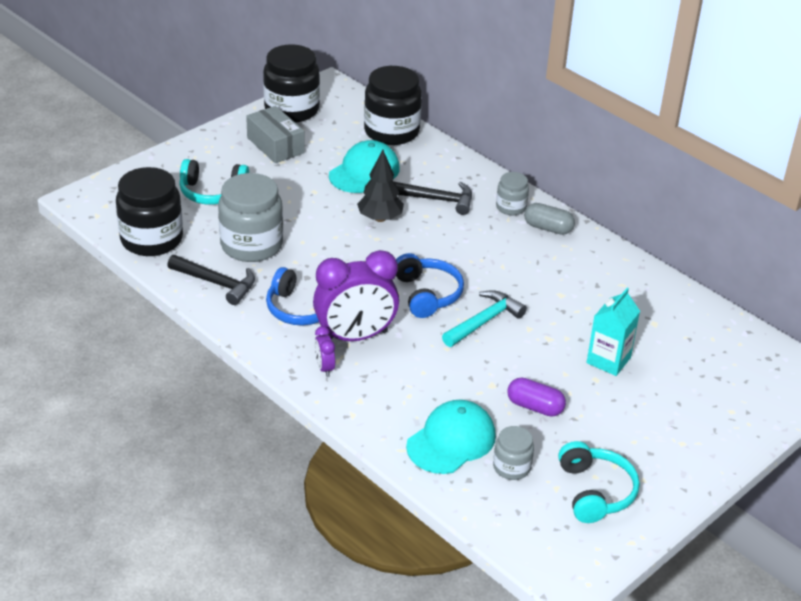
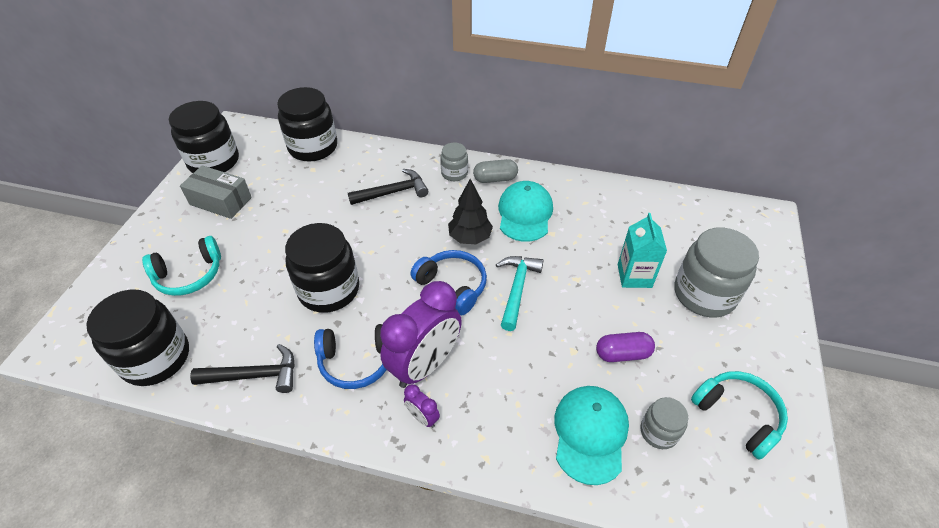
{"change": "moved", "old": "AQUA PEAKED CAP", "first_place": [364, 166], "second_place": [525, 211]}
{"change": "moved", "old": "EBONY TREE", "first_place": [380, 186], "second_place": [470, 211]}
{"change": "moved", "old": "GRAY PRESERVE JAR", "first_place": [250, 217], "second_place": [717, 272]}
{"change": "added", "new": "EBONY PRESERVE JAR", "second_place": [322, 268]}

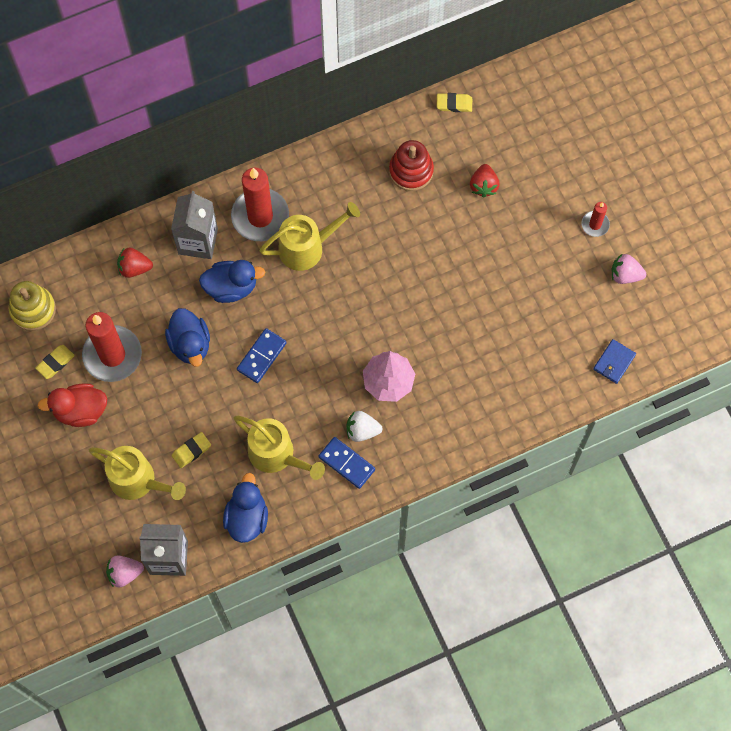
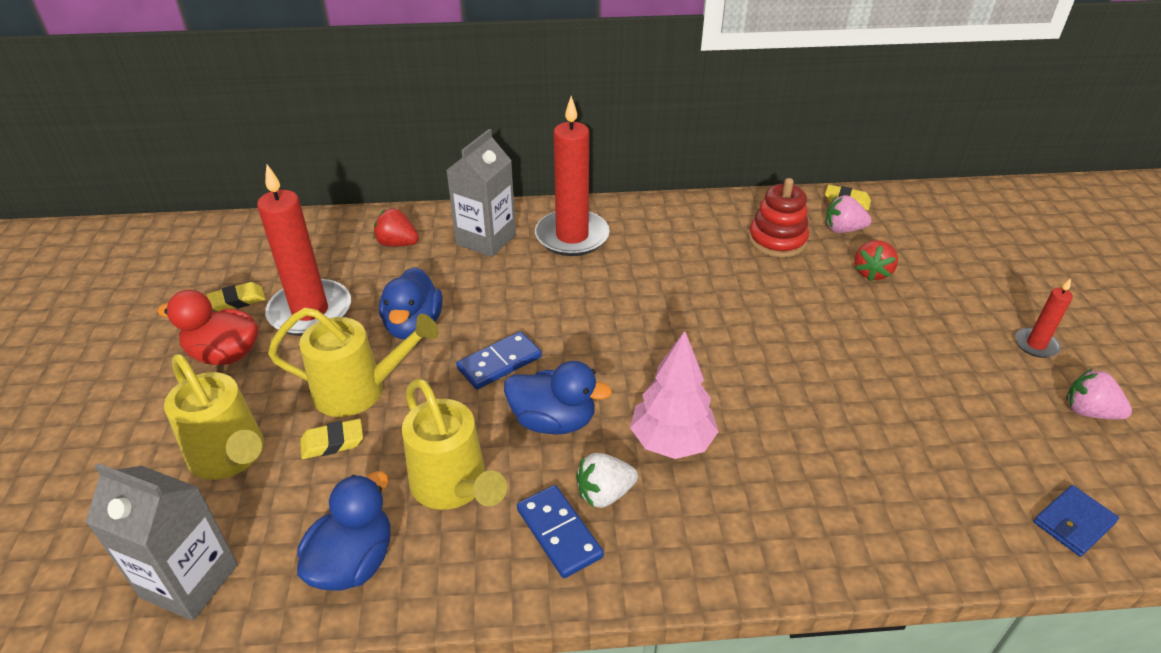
{"change": "moved", "old": "GOLDEN SPRINKLING CAN", "first_place": [310, 236], "second_place": [353, 362]}
{"change": "moved", "old": "ROYAL BLUE TOY DUCK", "first_place": [232, 281], "second_place": [558, 398]}
{"change": "removed", "old": "GOLDEN STACKING TOY", "first_place": [32, 306]}
{"change": "turned", "old": "PURE WHITE STRAWBERRY", "first_place": [364, 426], "second_place": [607, 480], "degrees": -45}
{"change": "moved", "old": "PINK STRAWBERRY", "first_place": [125, 572], "second_place": [848, 214]}

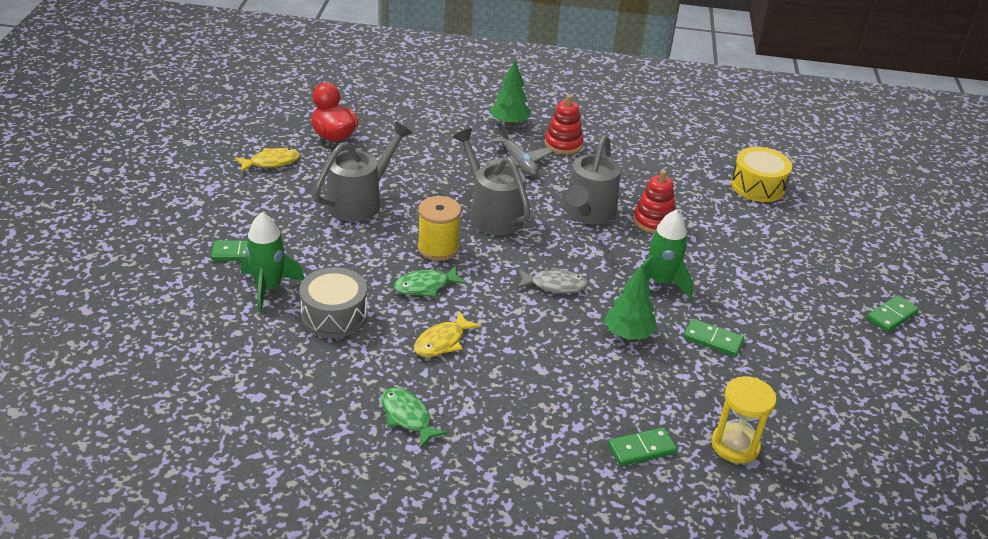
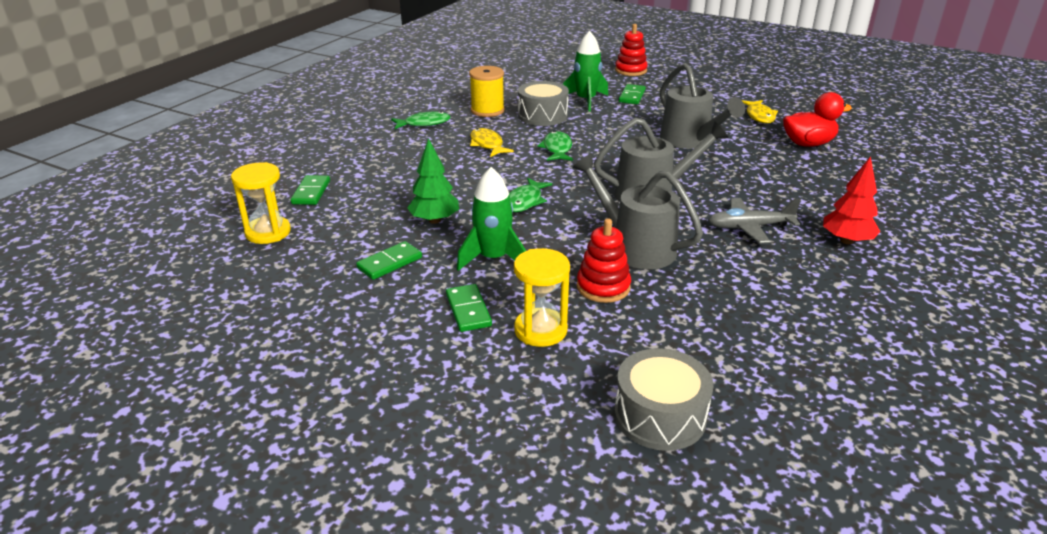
{"change": "recoloured", "old": "EMERALD TREE", "new": "CRIMSON TREE", "first_place": [510, 93], "second_place": [852, 200]}
{"change": "moved", "old": "CRIMSON STACKING TOY", "first_place": [564, 124], "second_place": [631, 50]}
{"change": "recoloured", "old": "GOLDEN DRUM", "new": "GRAY DRUM", "first_place": [761, 174], "second_place": [664, 399]}
{"change": "moved", "old": "GOLDEN SPOOL", "first_place": [439, 228], "second_place": [487, 91]}
{"change": "recoloured", "old": "GRAY FISH FIGURE", "new": "EMERALD FISH FIGURE", "first_place": [552, 280], "second_place": [531, 195]}
{"change": "moved", "old": "EMERALD DOMINO PIECE", "first_place": [892, 314], "second_place": [469, 308]}
{"change": "added", "new": "GOLDEN HOURGLASS", "second_place": [542, 297]}

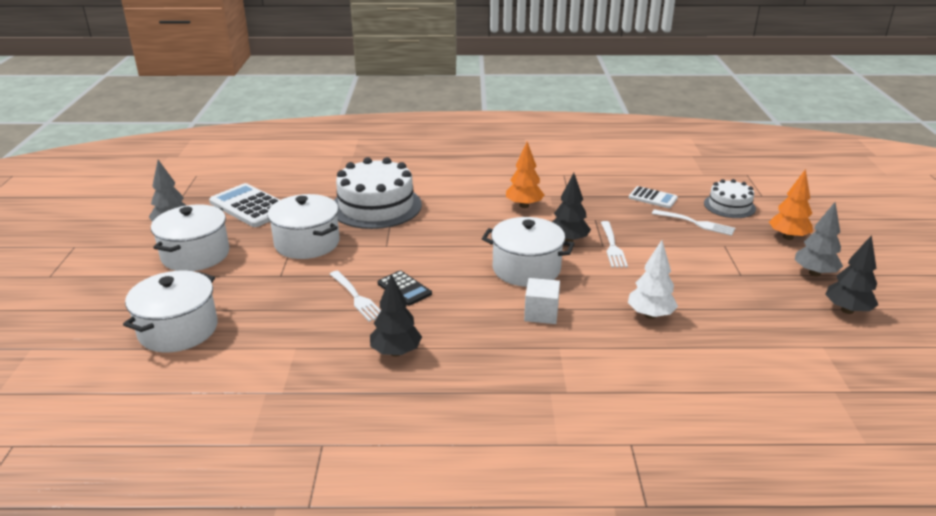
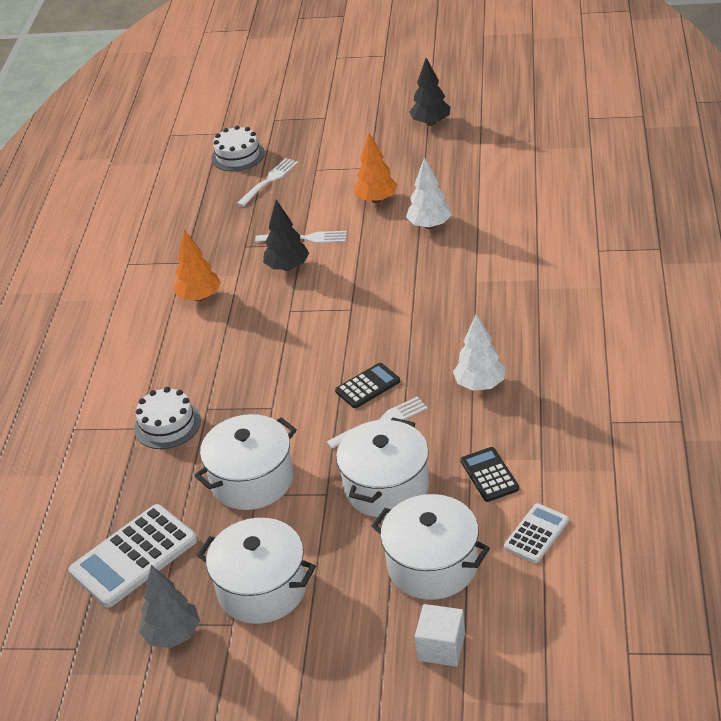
{"change": "resized", "old": "PURE WHITE CAKE", "first_place": [378, 193], "second_place": [167, 418], "factor": 0.55}
{"change": "moved", "old": "BRIGHT ORANGE TREE", "first_place": [791, 204], "second_place": [375, 168]}
{"change": "moved", "old": "PURE WHITE POCKET CALCULATOR", "first_place": [653, 197], "second_place": [536, 533]}
{"change": "removed", "old": "GRAY TREE", "first_place": [819, 239]}
{"change": "moved", "old": "PURE WHITE STOCKPOT", "first_place": [528, 252], "second_place": [382, 468]}
{"change": "recoloured", "old": "EBONY TREE", "new": "PURE WHITE TREE", "first_place": [396, 315], "second_place": [479, 352]}
{"change": "moved", "old": "PURE WHITE CUBE", "first_place": [542, 301], "second_place": [440, 635]}
{"change": "added", "new": "EBONY POCKET CALCULATOR", "second_place": [490, 474]}

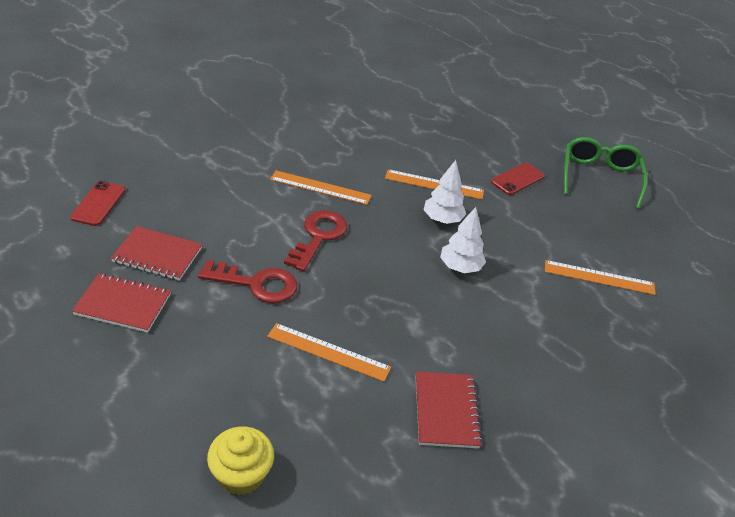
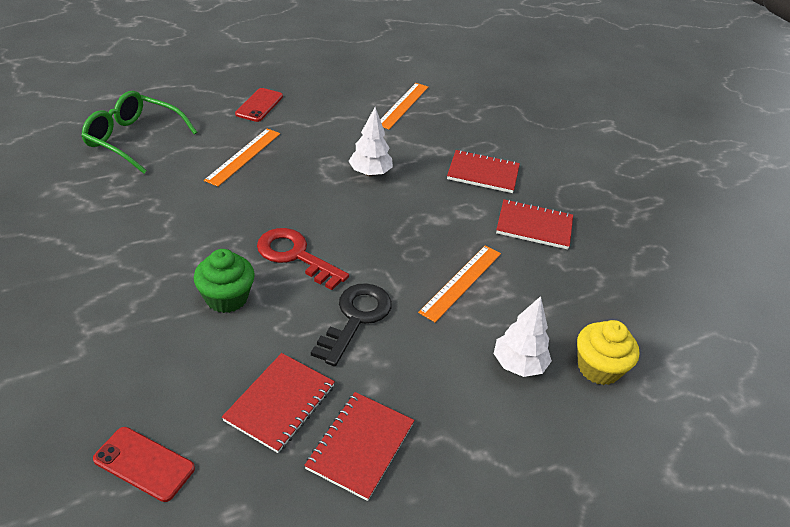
{"change": "moved", "old": "EMERALD EYEGLASSES", "first_place": [606, 173], "second_place": [139, 132]}
{"change": "moved", "old": "PURE WHITE TREE", "first_place": [445, 192], "second_place": [523, 336]}
{"change": "turned", "old": "CRIMSON MOBILE PHONE", "first_place": [518, 179], "second_place": [259, 105], "degrees": 45}
{"change": "removed", "old": "BRIGHT ORANGE STRAIGHTEDGE", "first_place": [321, 187]}
{"change": "recoloured", "old": "CRIMSON KEY", "new": "EBONY KEY", "first_place": [247, 281], "second_place": [351, 324]}
{"change": "added", "new": "CRIMSON NOTEPAD", "second_place": [483, 171]}
{"change": "added", "new": "EMERALD FAIRY CAKE", "second_place": [224, 281]}

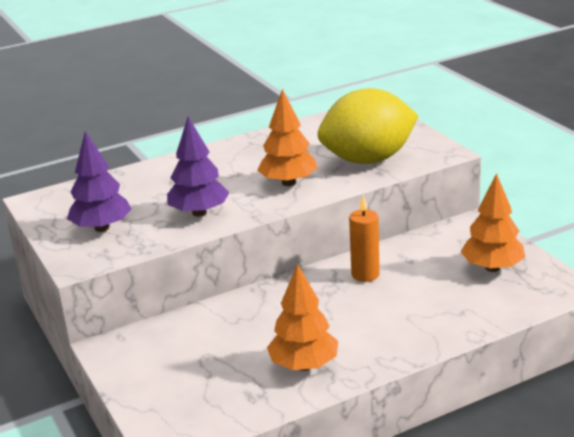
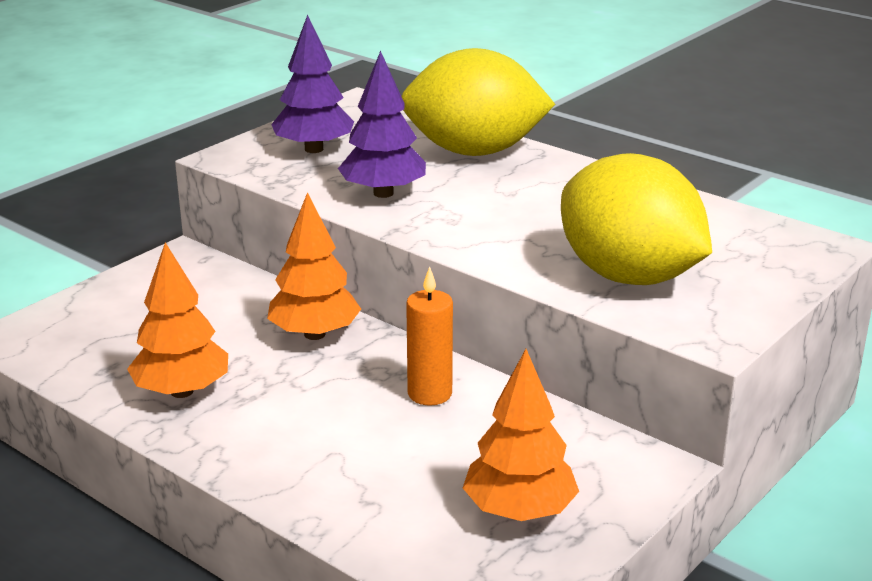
{"change": "moved", "old": "BRIGHT ORANGE TREE", "first_place": [287, 137], "second_place": [314, 266]}
{"change": "added", "new": "GOLDEN LEMON", "second_place": [478, 102]}

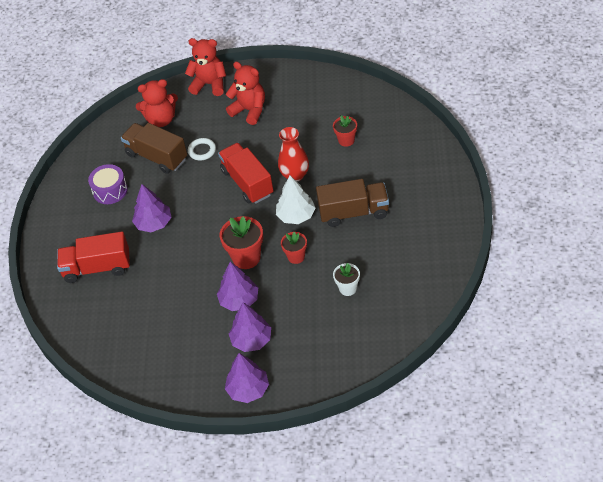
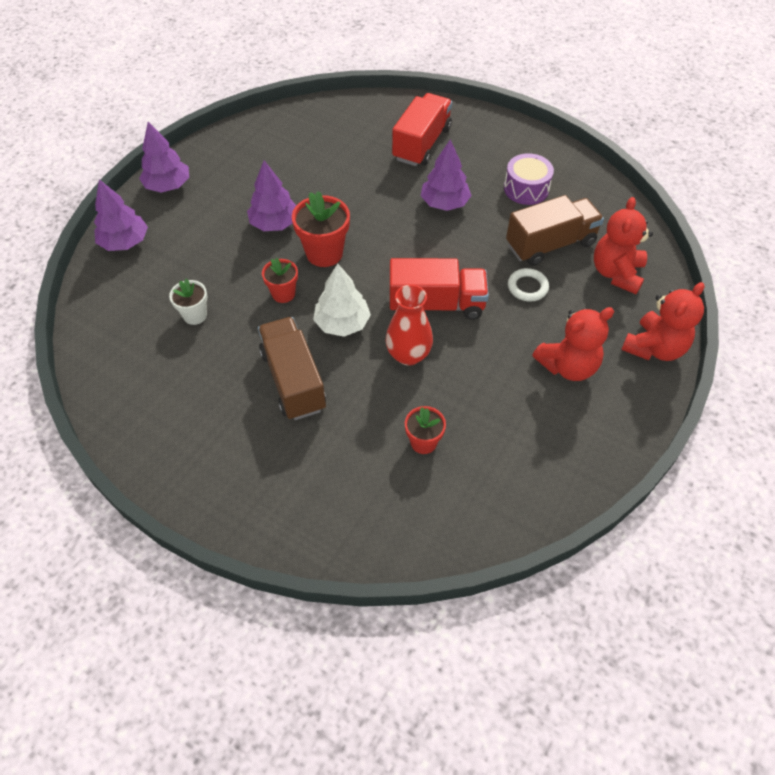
{"change": "turned", "old": "RUSSET TOY TRUCK", "first_place": [352, 203], "second_place": [292, 368], "degrees": 135}
{"change": "moved", "old": "ROYAL PURPLE TREE", "first_place": [250, 327], "second_place": [121, 215]}

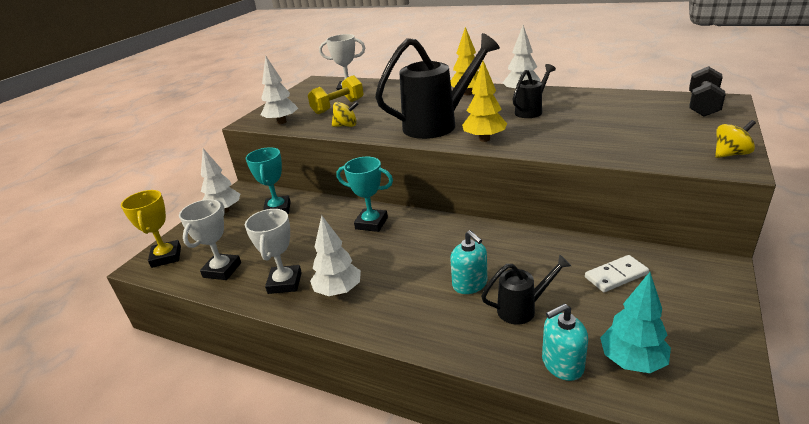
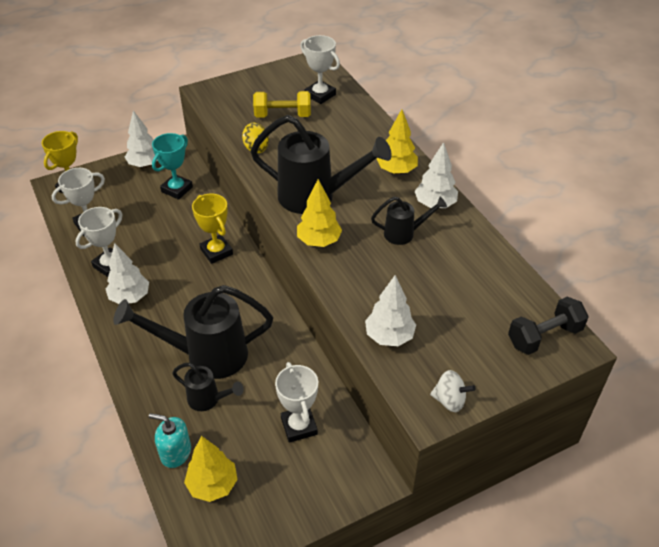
{"change": "moved", "old": "PURE WHITE TREE", "first_place": [279, 90], "second_place": [390, 310]}
{"change": "recoloured", "old": "GOLDEN WHIRLIGIG", "new": "PURE WHITE WHIRLIGIG", "first_place": [735, 139], "second_place": [453, 391]}
{"change": "recoloured", "old": "AQUA TROPHY", "new": "GOLDEN TROPHY", "first_place": [364, 194], "second_place": [212, 229]}
{"change": "replaced", "old": "AQUA SOAP PUMP", "new": "EBONY SPRINKLING CAN", "first_place": [468, 262], "second_place": [193, 332]}
{"change": "replaced", "old": "PURE WHITE DOMINO PIECE", "new": "PURE WHITE TROPHY", "first_place": [617, 273], "second_place": [296, 402]}
{"change": "recoloured", "old": "AQUA TREE", "new": "GOLDEN TREE", "first_place": [635, 322], "second_place": [211, 469]}

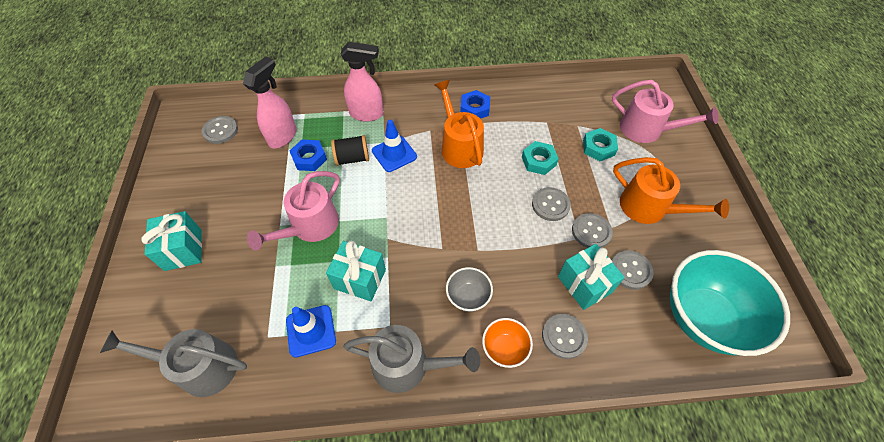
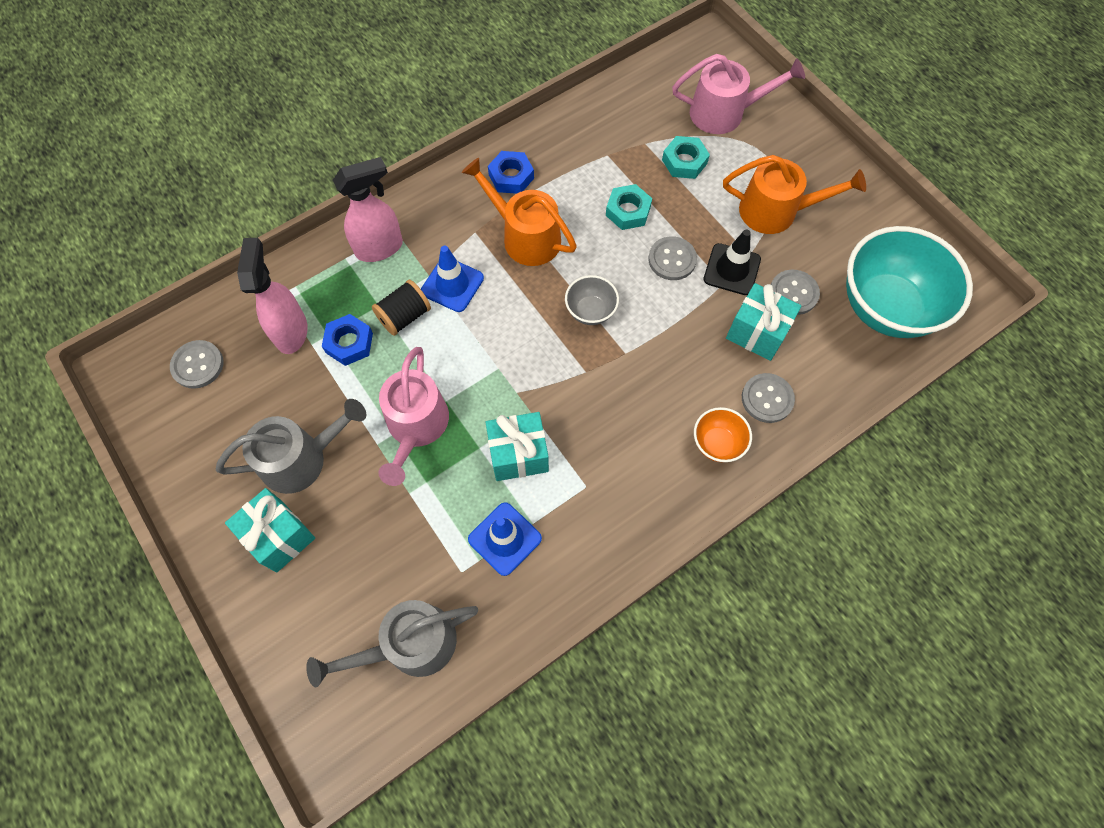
{"change": "replaced", "old": "GRAY SEWING BUTTON", "new": "EBONY ROAD CONE", "first_place": [592, 230], "second_place": [732, 262]}
{"change": "moved", "old": "GRAY DEEP DISH", "first_place": [469, 289], "second_place": [592, 300]}
{"change": "moved", "old": "GRAY SPRINKLING CAN", "first_place": [411, 359], "second_place": [291, 446]}

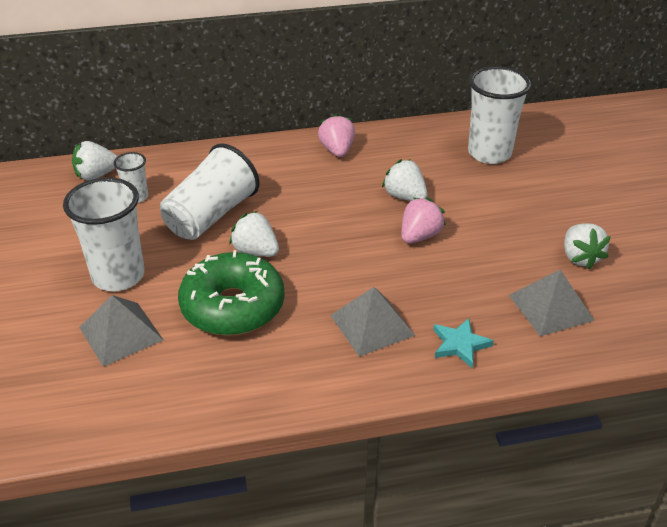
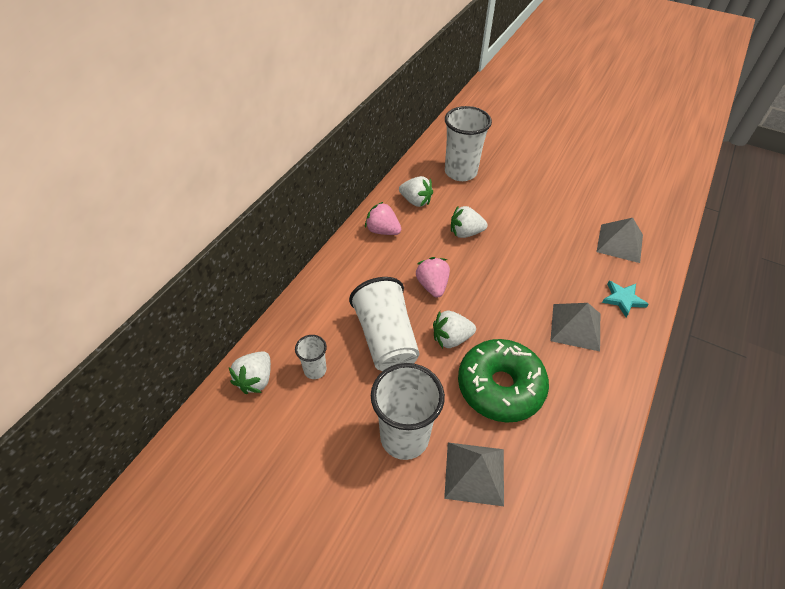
{"change": "moved", "old": "PINK STRAWBERRY", "first_place": [423, 220], "second_place": [433, 277]}
{"change": "moved", "old": "PURE WHITE STRAWBERRY", "first_place": [587, 246], "second_place": [416, 191]}

